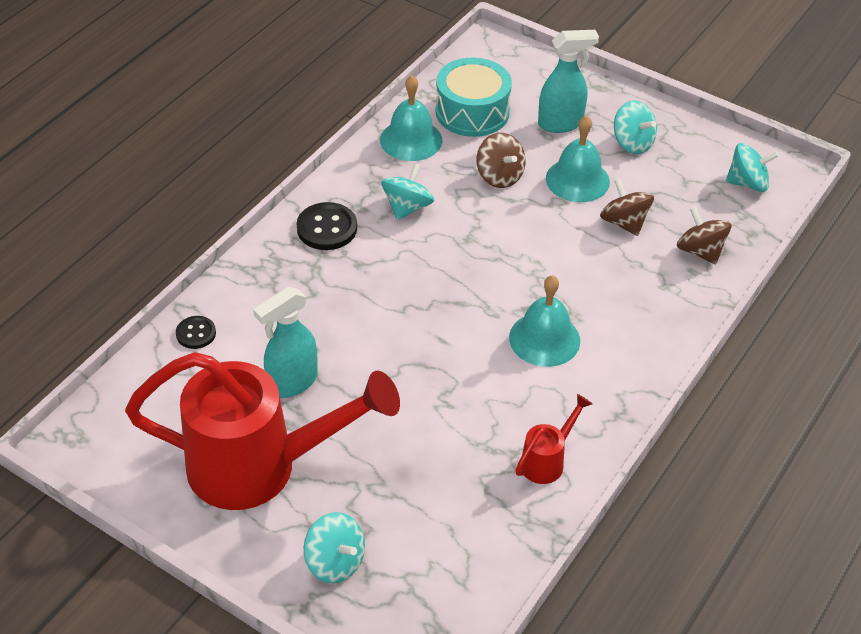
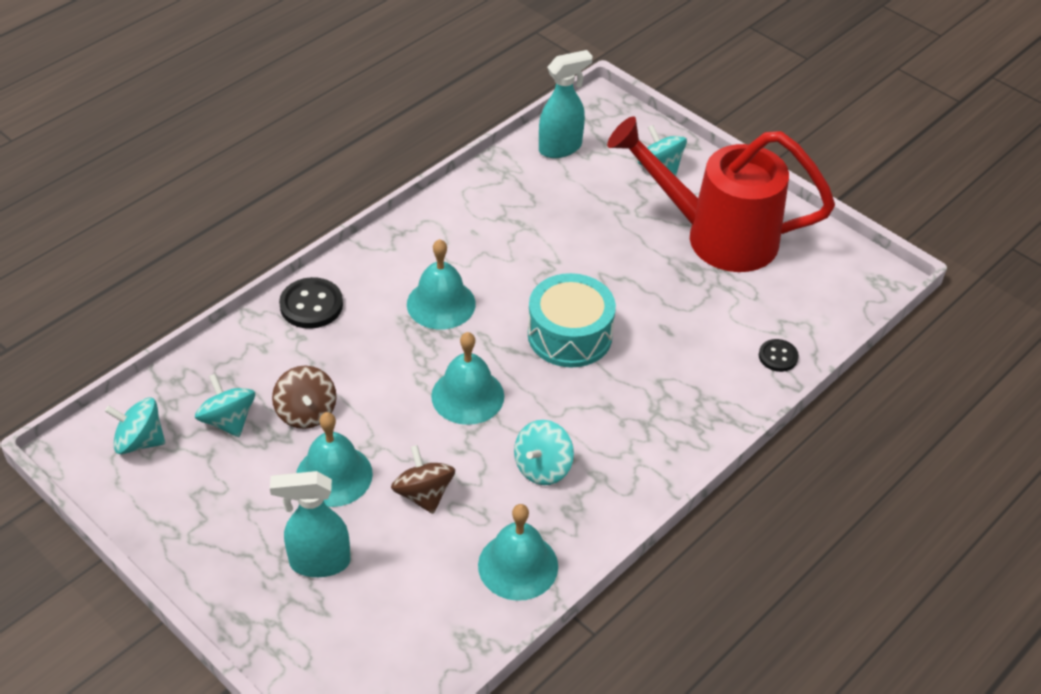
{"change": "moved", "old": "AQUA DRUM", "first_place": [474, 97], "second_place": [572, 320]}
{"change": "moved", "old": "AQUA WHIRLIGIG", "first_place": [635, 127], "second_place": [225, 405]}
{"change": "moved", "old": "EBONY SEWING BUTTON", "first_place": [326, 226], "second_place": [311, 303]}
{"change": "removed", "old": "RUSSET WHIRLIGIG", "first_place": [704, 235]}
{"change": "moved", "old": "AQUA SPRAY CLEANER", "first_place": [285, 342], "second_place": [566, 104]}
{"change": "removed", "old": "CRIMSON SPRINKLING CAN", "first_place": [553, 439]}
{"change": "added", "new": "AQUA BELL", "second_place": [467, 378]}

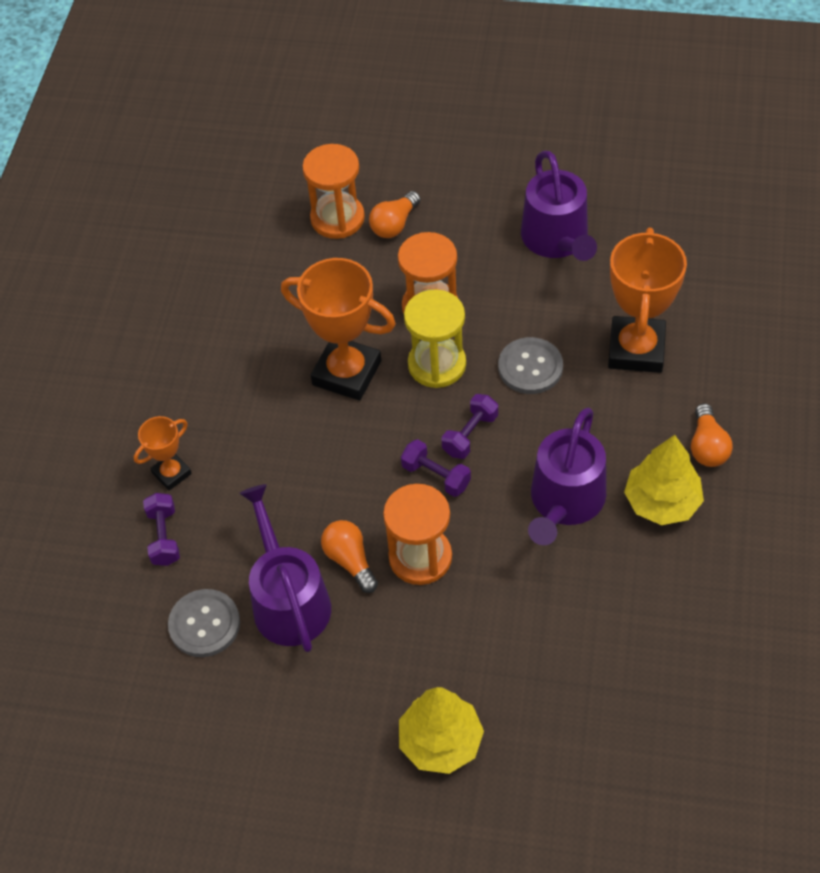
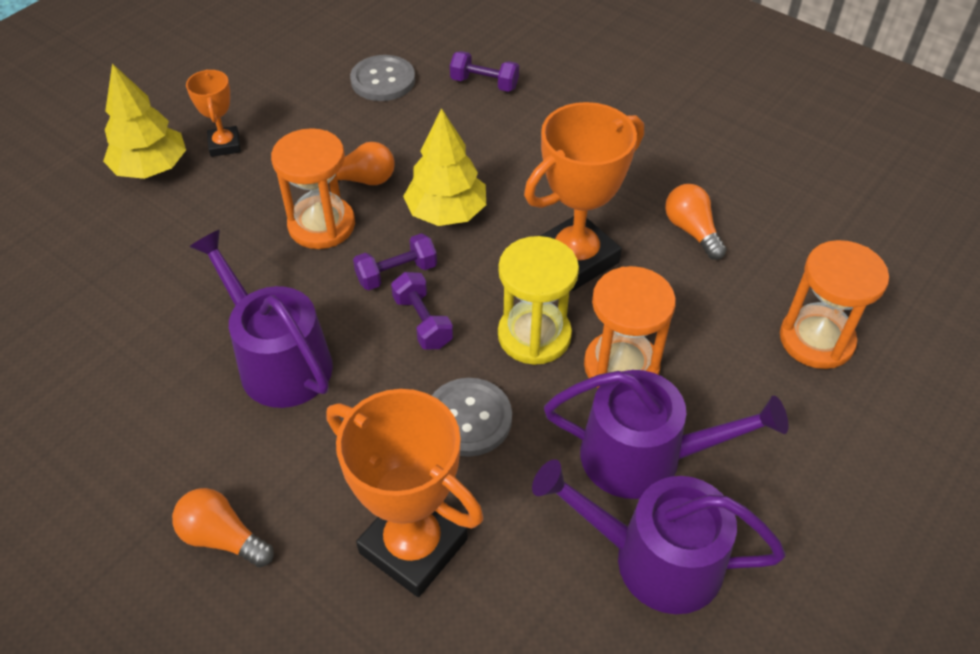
{"change": "moved", "old": "BRIGHT ORANGE LIGHTBULB", "first_place": [395, 214], "second_place": [696, 222]}
{"change": "moved", "old": "BRIGHT ORANGE TROPHY", "first_place": [163, 453], "second_place": [213, 113]}
{"change": "moved", "old": "GOLDEN TREE", "first_place": [664, 480], "second_place": [444, 167]}
{"change": "moved", "old": "ROYAL PURPLE SPRINKLING CAN", "first_place": [285, 568], "second_place": [666, 434]}

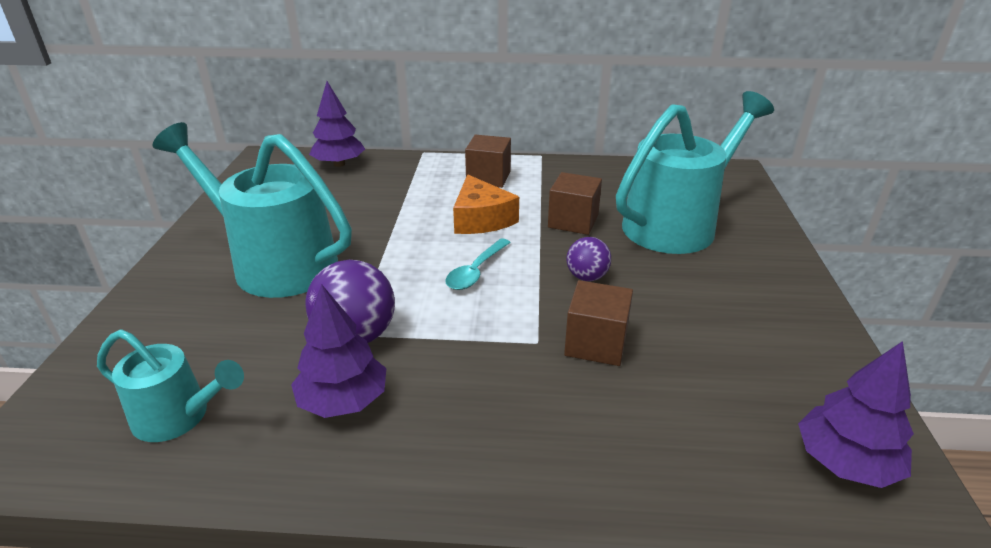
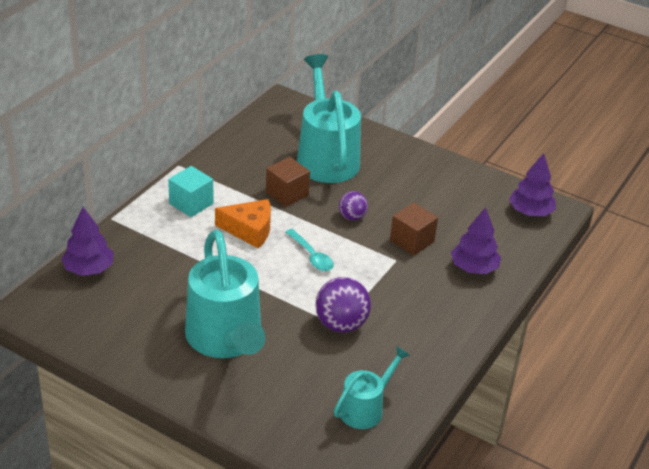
{"change": "turned", "old": "AQUA SPRINKLING CAN", "first_place": [252, 210], "second_place": [225, 294], "degrees": -75}
{"change": "recoloured", "old": "RUSSET CUBE", "new": "AQUA CUBE", "first_place": [488, 161], "second_place": [190, 191]}
{"change": "moved", "old": "ROYAL PURPLE TREE", "first_place": [338, 351], "second_place": [476, 240]}

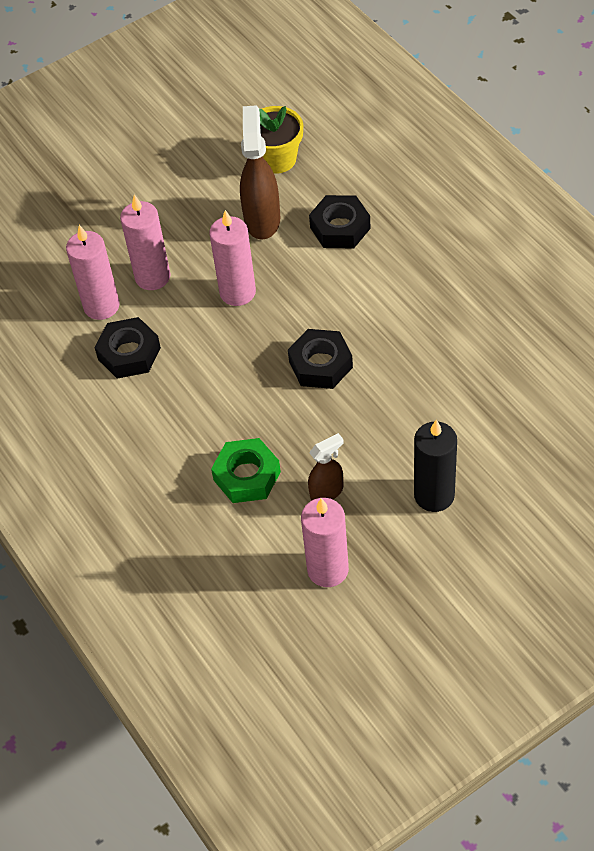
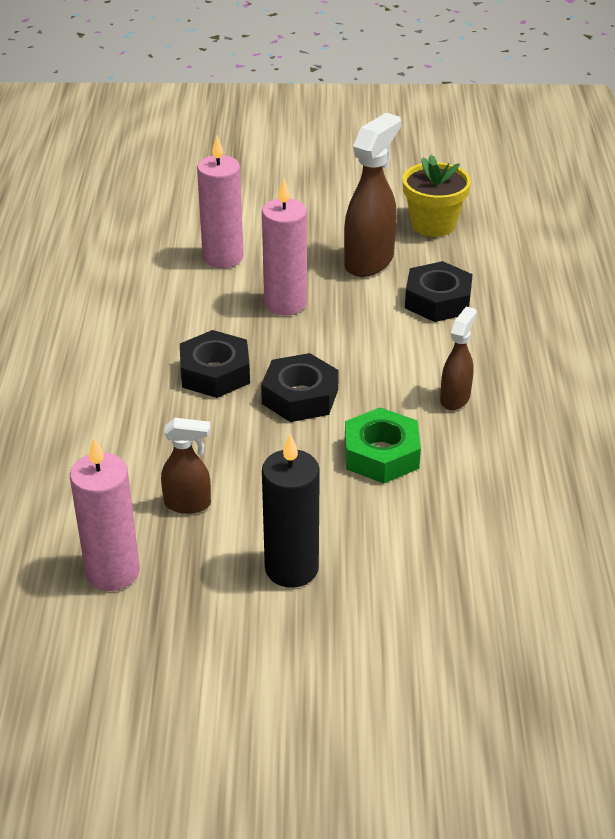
{"change": "removed", "old": "PINK WAX CANDLE", "first_place": [93, 272]}
{"change": "moved", "old": "EBONY HEXAGON NUT", "first_place": [127, 348], "second_place": [215, 364]}
{"change": "moved", "old": "EMERALD HEXAGON NUT", "first_place": [246, 470], "second_place": [383, 445]}
{"change": "added", "new": "RUSSET SPRAY CLEANER", "second_place": [458, 358]}

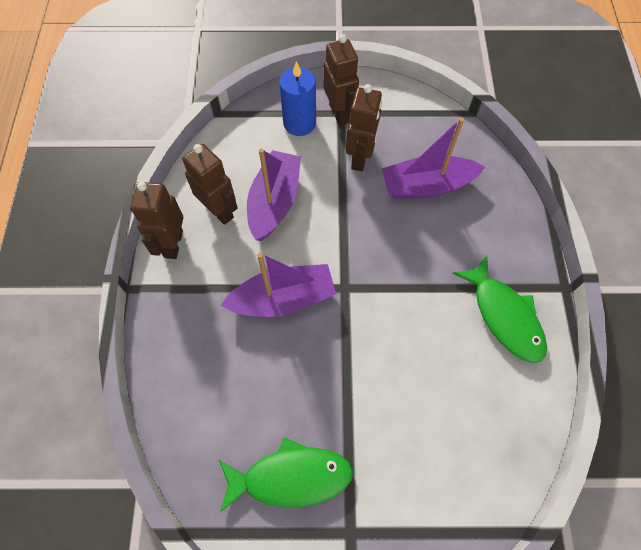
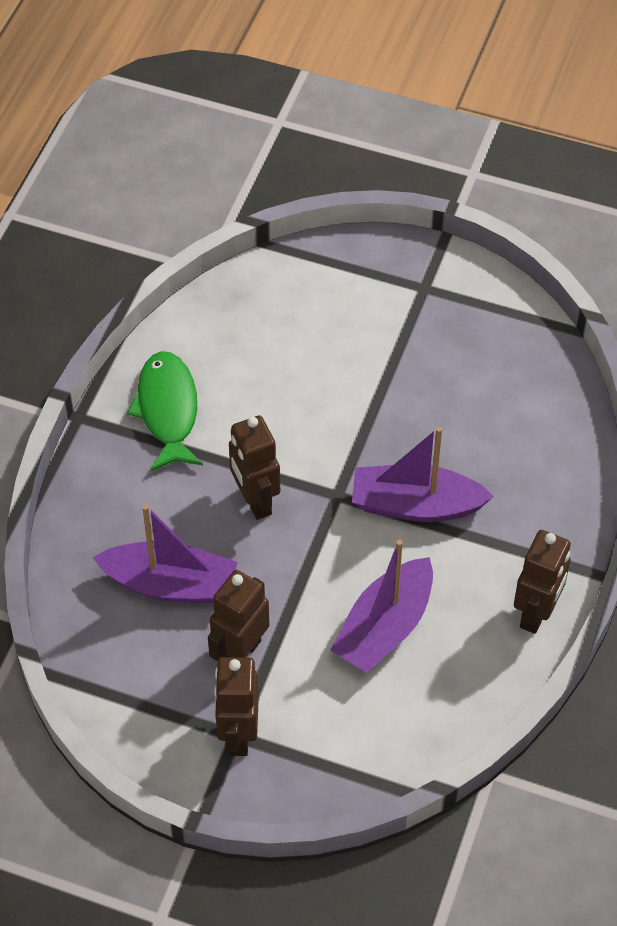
{"change": "removed", "old": "ROYAL BLUE WAX CANDLE", "first_place": [297, 98]}
{"change": "moved", "old": "RUSSET ROBOT", "first_place": [209, 184], "second_place": [254, 467]}
{"change": "removed", "old": "EMERALD FISH FIGURE", "first_place": [286, 475]}

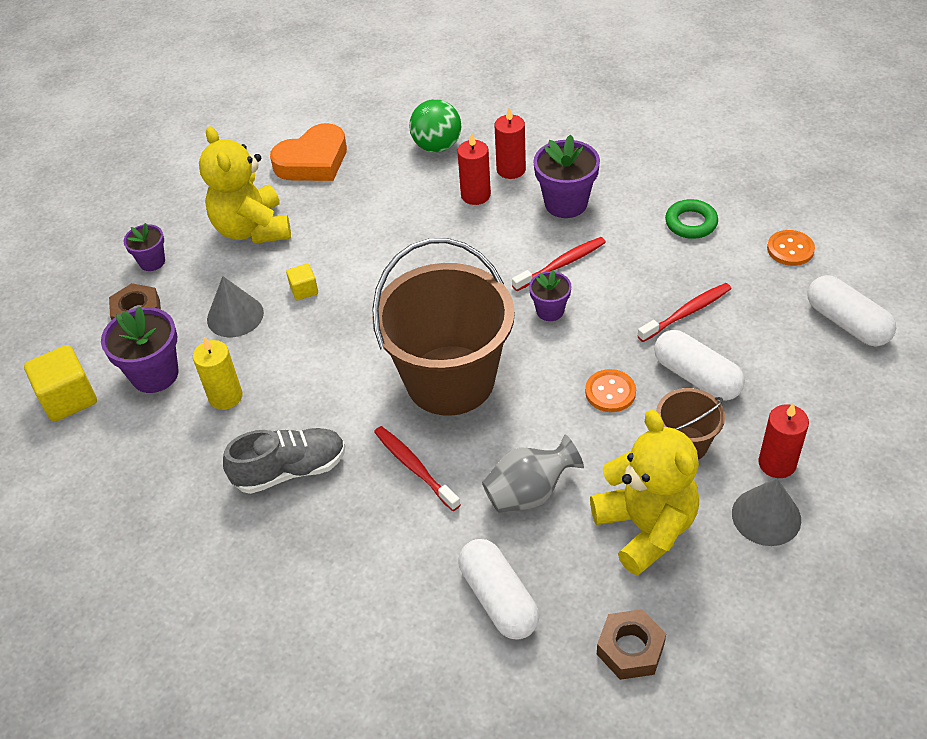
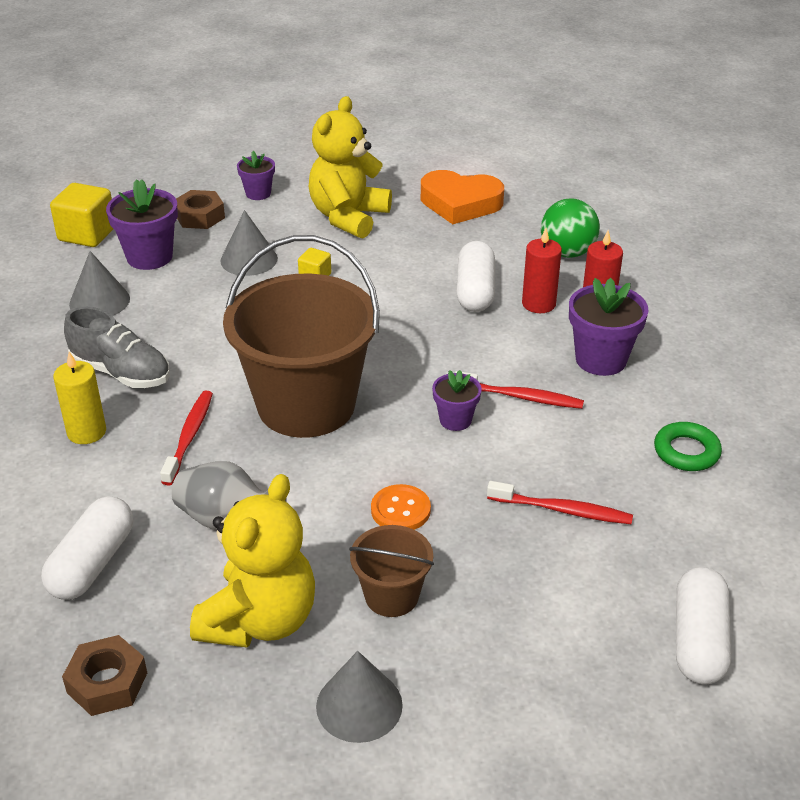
{"change": "removed", "old": "BRIGHT ORANGE SEWING BUTTON", "first_place": [791, 248]}
{"change": "moved", "old": "PURE WHITE PILL SHAPE", "first_place": [699, 365], "second_place": [476, 276]}
{"change": "moved", "old": "GOLDEN WAX CANDLE", "first_place": [218, 373], "second_place": [79, 398]}
{"change": "removed", "old": "CRIMSON WAX CANDLE", "first_place": [783, 440]}
{"change": "added", "new": "GRAY SOLID CONE", "second_place": [99, 283]}

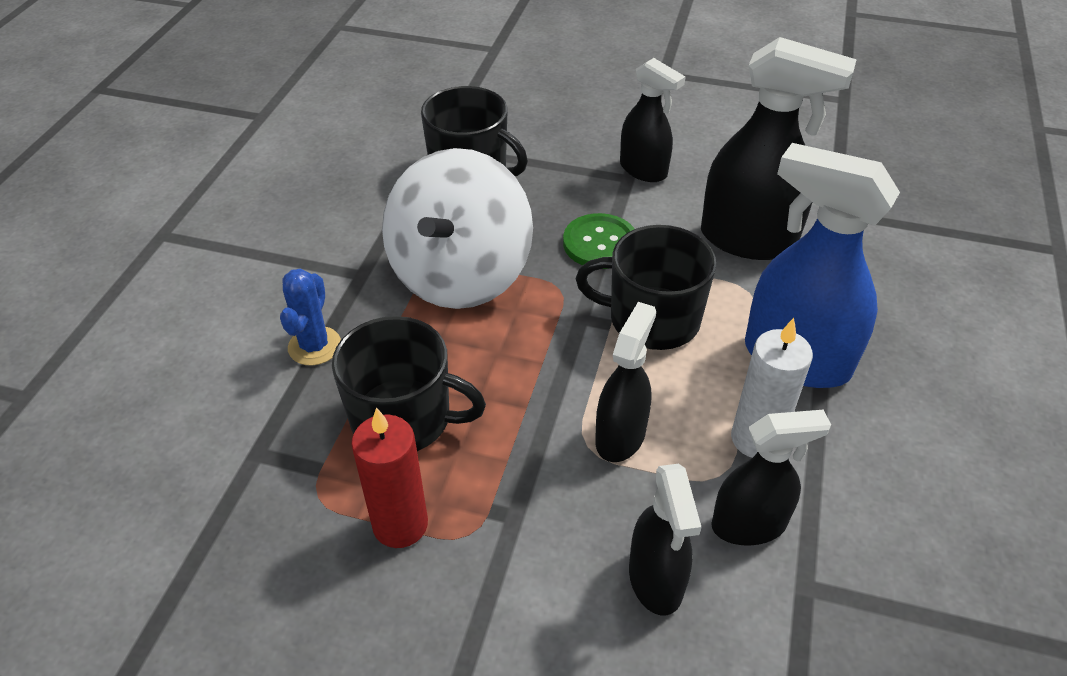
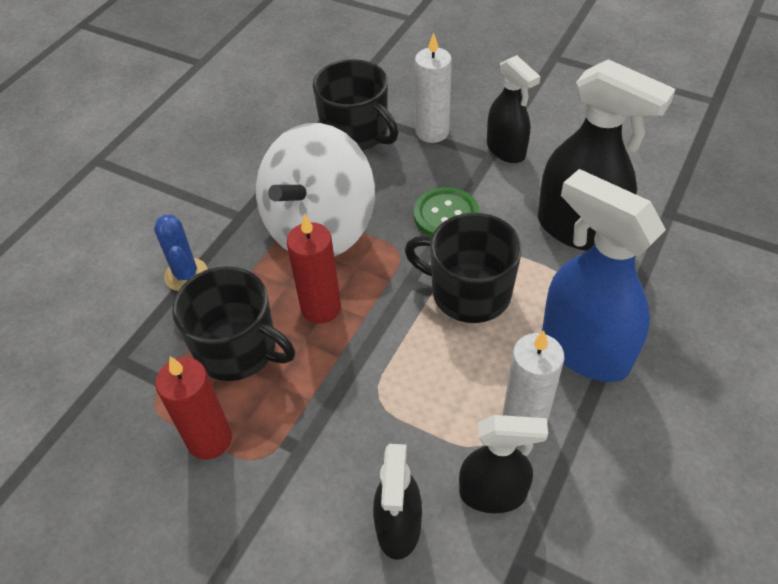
{"change": "turned", "old": "ROYAL BLUE PRICKLY PLANT", "first_place": [310, 317], "second_place": [181, 253], "degrees": -45}
{"change": "removed", "old": "EBONY SPRAY CLEANER", "first_place": [625, 382]}
{"change": "added", "new": "PURE WHITE WAX CANDLE", "second_place": [433, 87]}
{"change": "added", "new": "CRIMSON WAX CANDLE", "second_place": [314, 269]}

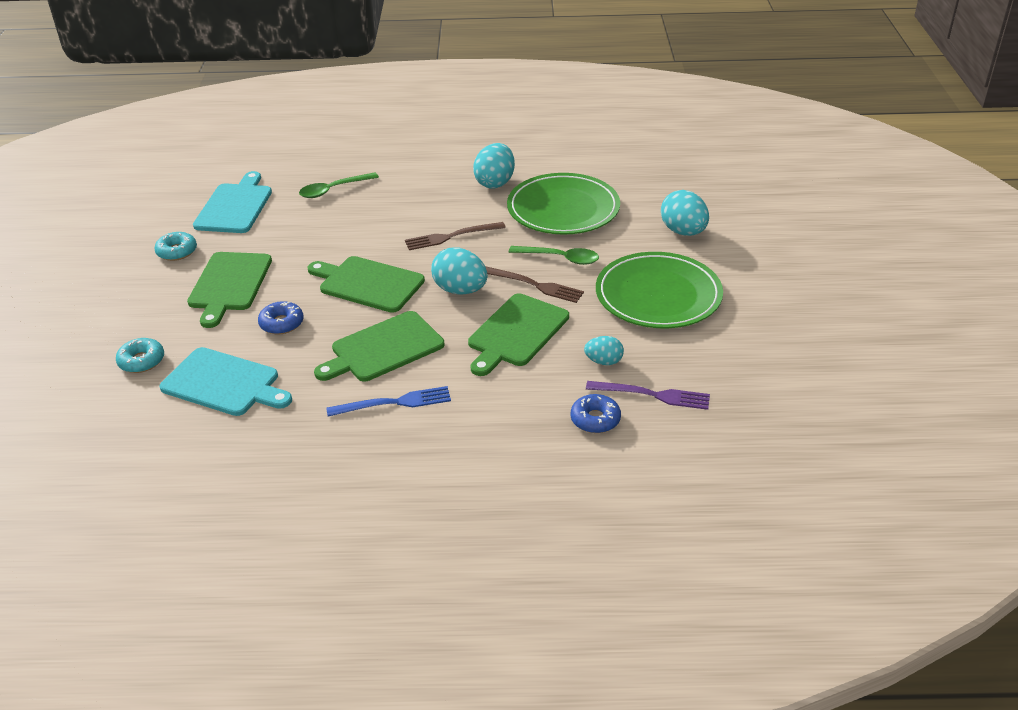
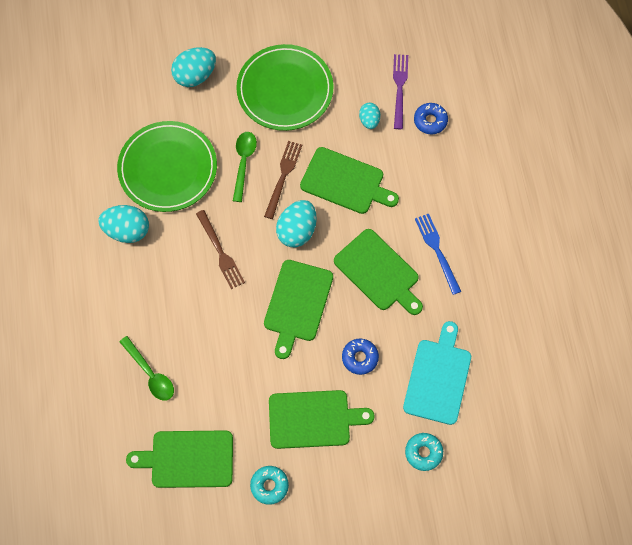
{"change": "recoloured", "old": "AQUA CUTTING BOARD", "new": "EMERALD CUTTING BOARD", "first_place": [232, 202], "second_place": [179, 459]}

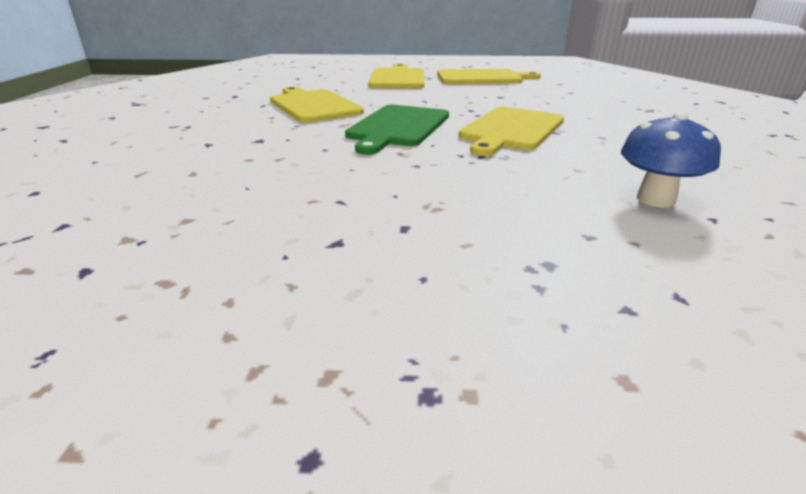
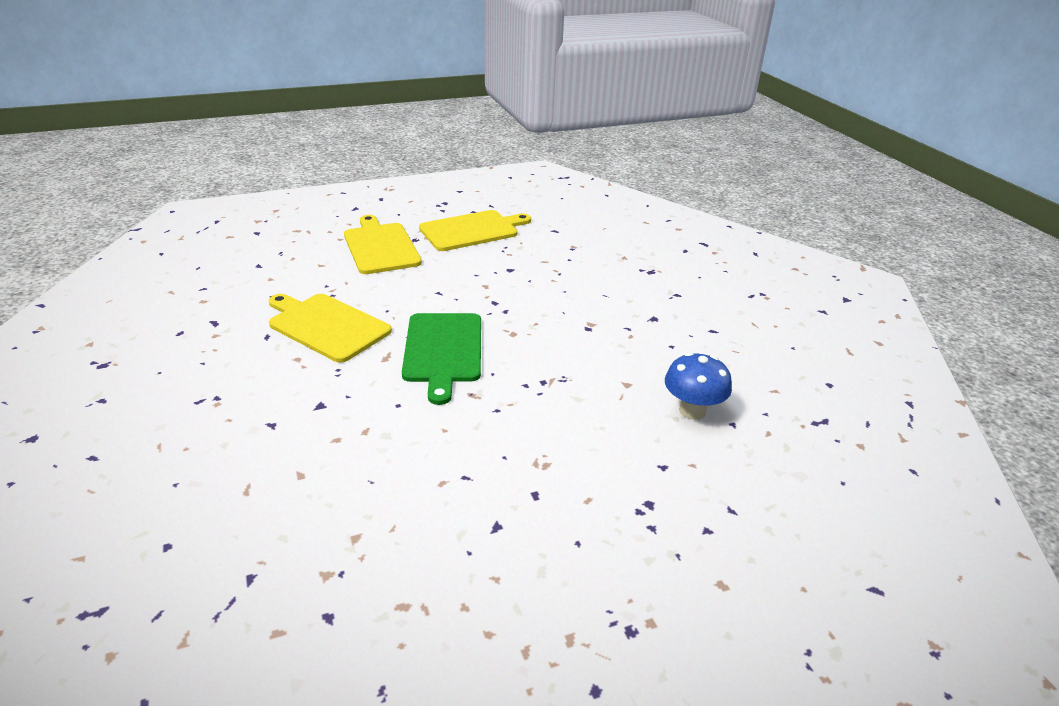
{"change": "removed", "old": "GOLDEN CUTTING BOARD", "first_place": [511, 131]}

